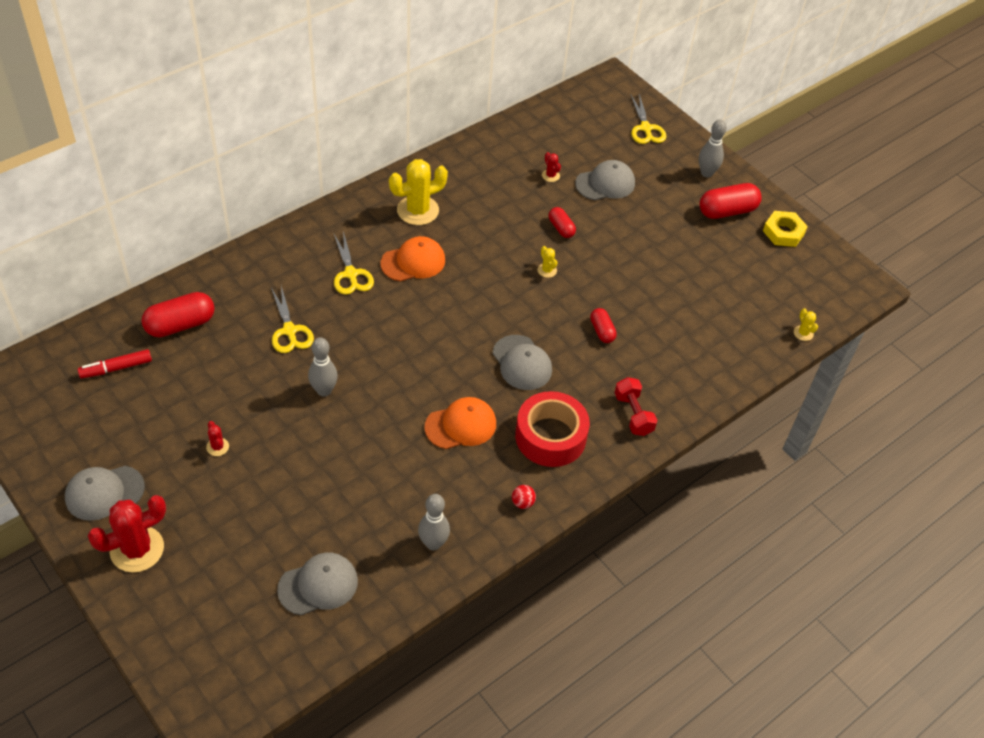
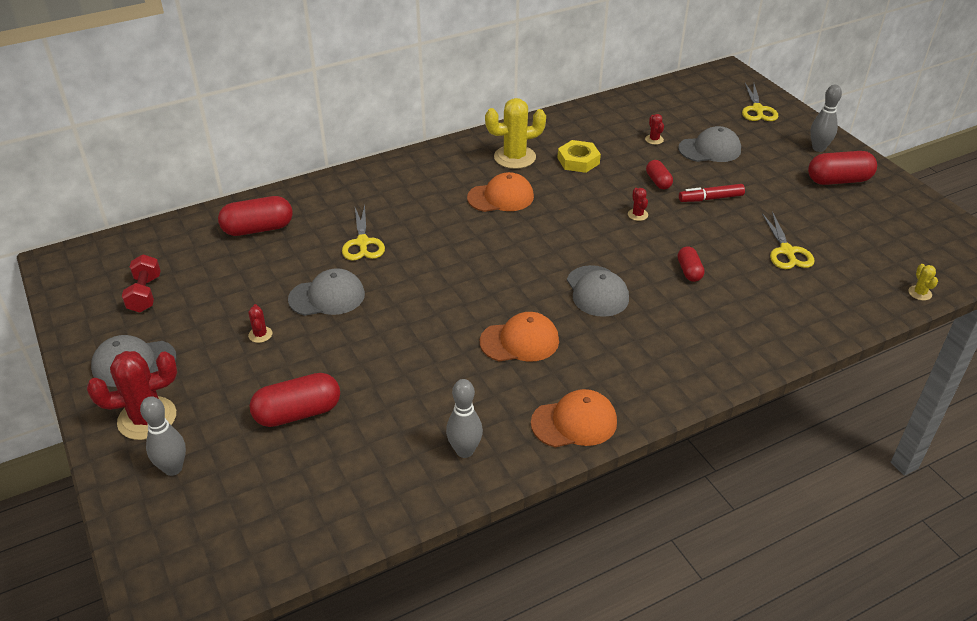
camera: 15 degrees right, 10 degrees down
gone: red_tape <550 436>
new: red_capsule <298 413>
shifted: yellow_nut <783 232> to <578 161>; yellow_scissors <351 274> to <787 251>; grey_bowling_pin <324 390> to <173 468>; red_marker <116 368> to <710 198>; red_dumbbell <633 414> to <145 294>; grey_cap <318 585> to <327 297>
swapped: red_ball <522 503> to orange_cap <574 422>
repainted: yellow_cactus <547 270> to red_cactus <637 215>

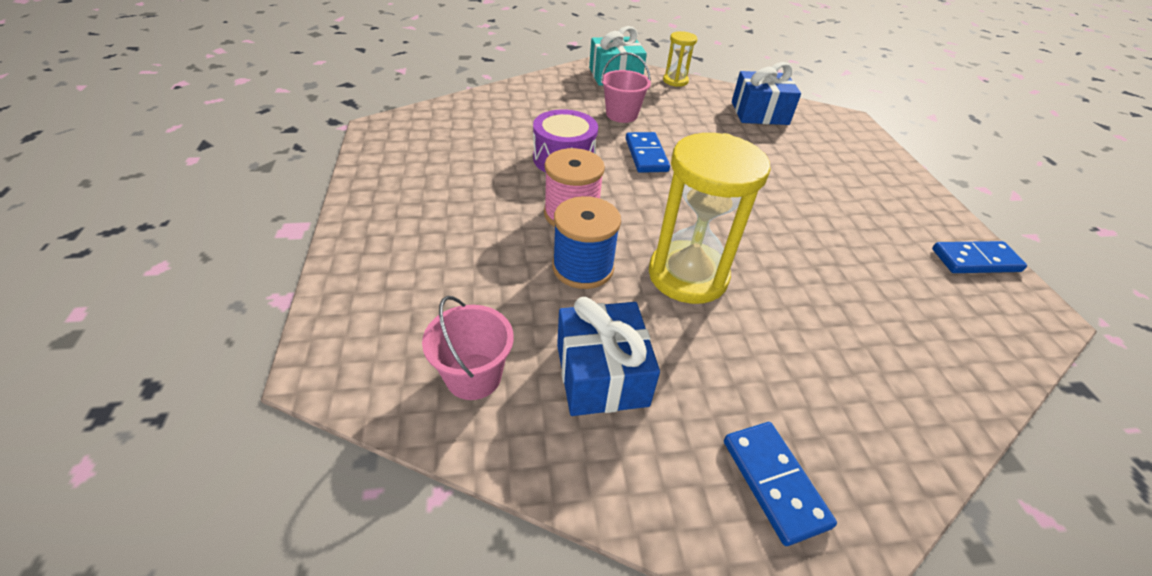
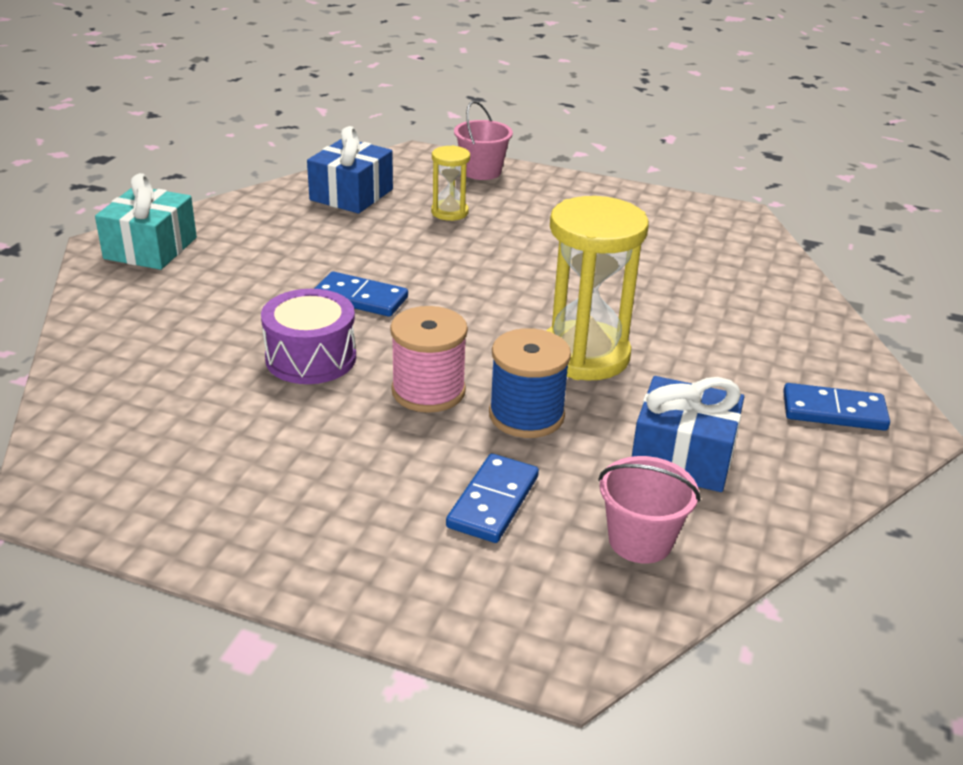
camera: 60 degrees left, 10 degrees down
shifted: yellow_hourglass <675 81> to <449 212>; pink_bucket <621 114> to <481 171>; blue_domino <975 260> to <493 502>

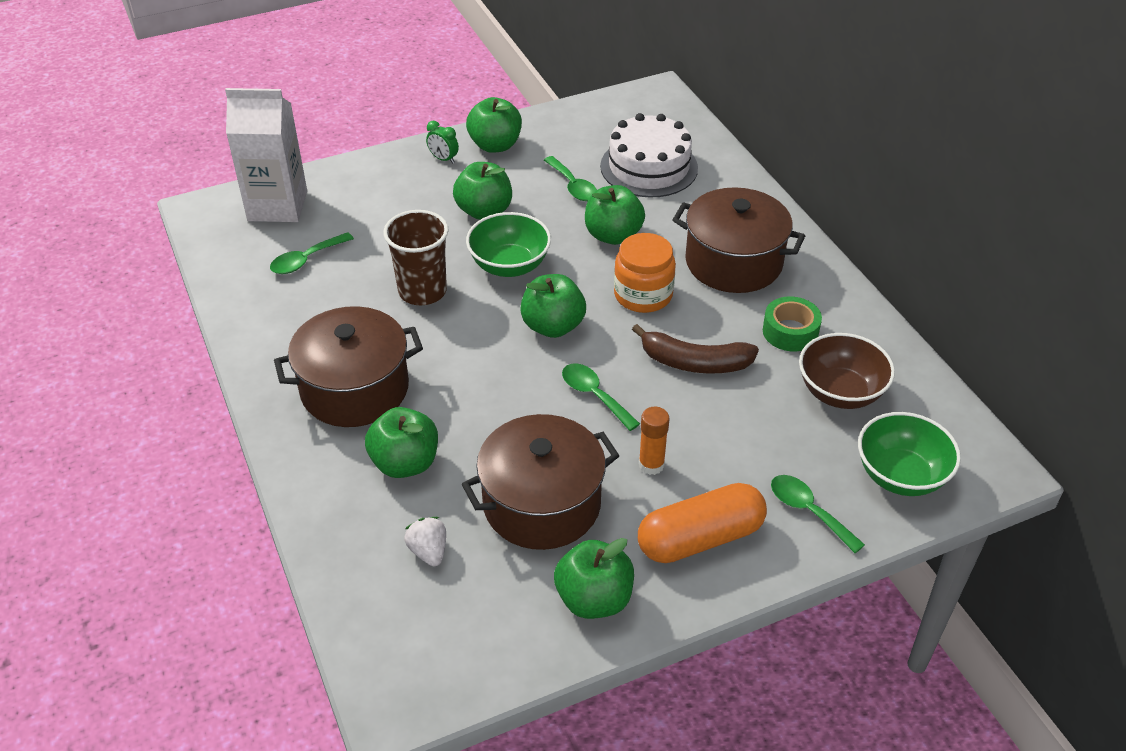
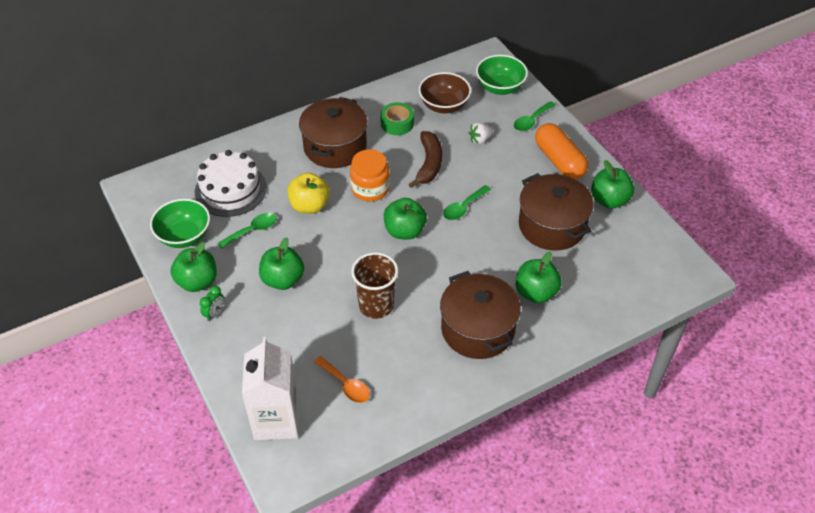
camera: 95 degrees left, 5 degrees up
gone: orange_glue_stick <651 464>
shifted: green_bowl <509 265> to <184 236>; white_strawberry <428 551> to <480 140>
repainted: green_apple <613 235> to yellow_apple <309 206>; green_spoon <306 260> to orange_spoon <346 385>

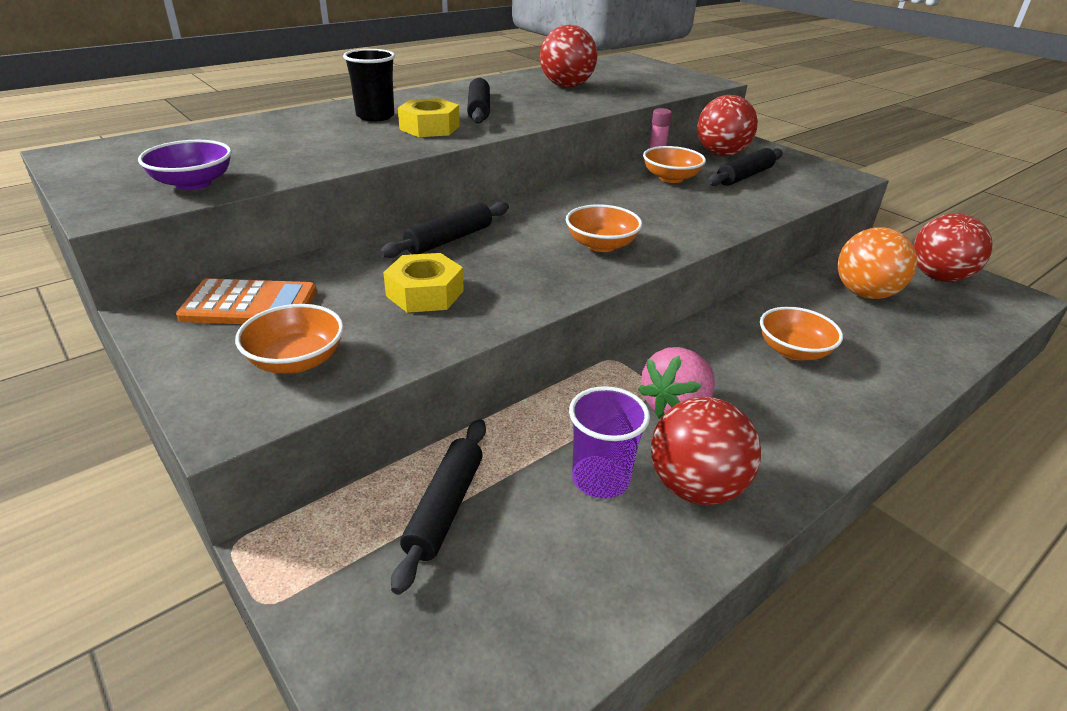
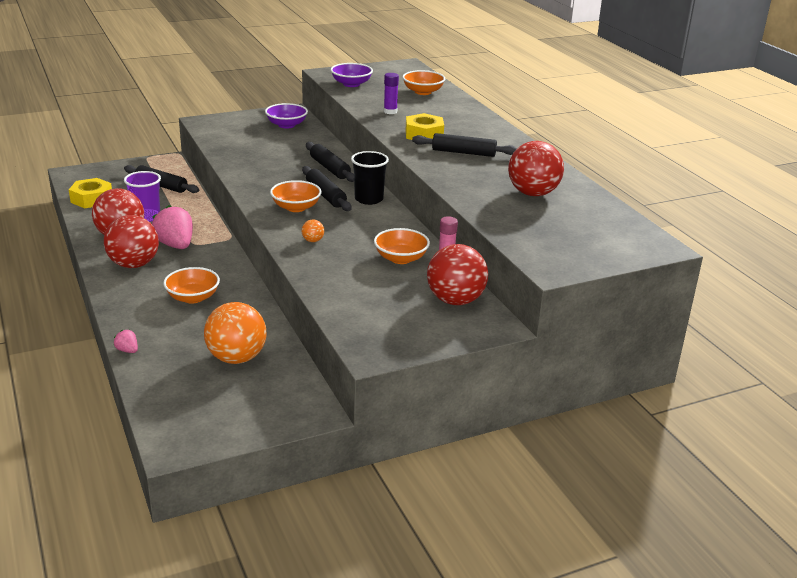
camera: 105 degrees right, 5 degrees down
new: purple_glue_stick <390 111>; orange_ball <313 241>; pink_strawberry <127 350>
shifted: black_cup <375 116> to <369 199>; black_rolling_pin <744 176> to <326 195>; red_ball <938 277> to <134 264>; yellow_nut <425 293> to <91 199>; orange_bowl <296 361> to <423 92>
swapped: orange_calculator <249 304> to purple_bowl <286 125>

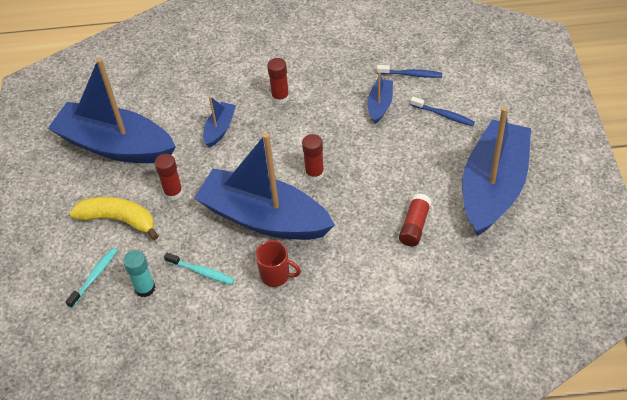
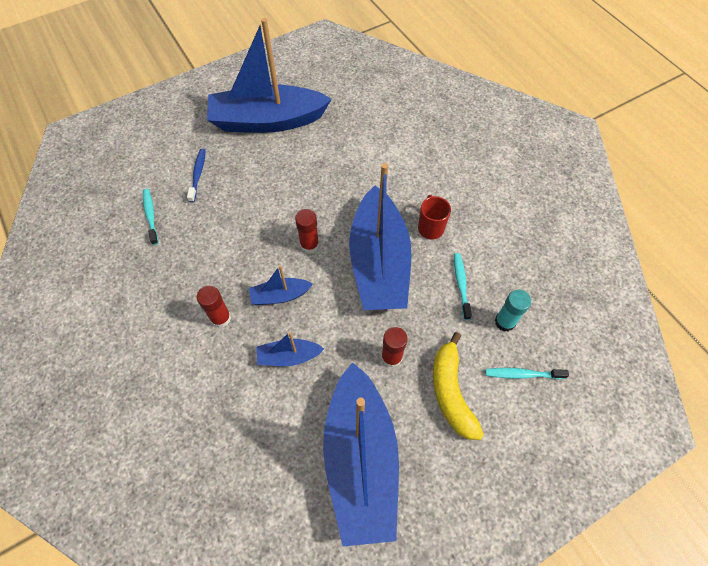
camera: 120 degrees left, 10 degrees up
gone: red_glue_stick <414 225>
shifted: blue_boat <380 105> to <280 296>
repainted: blue_toothbrush <411 74> to turquoise_toothbrush <150 215>

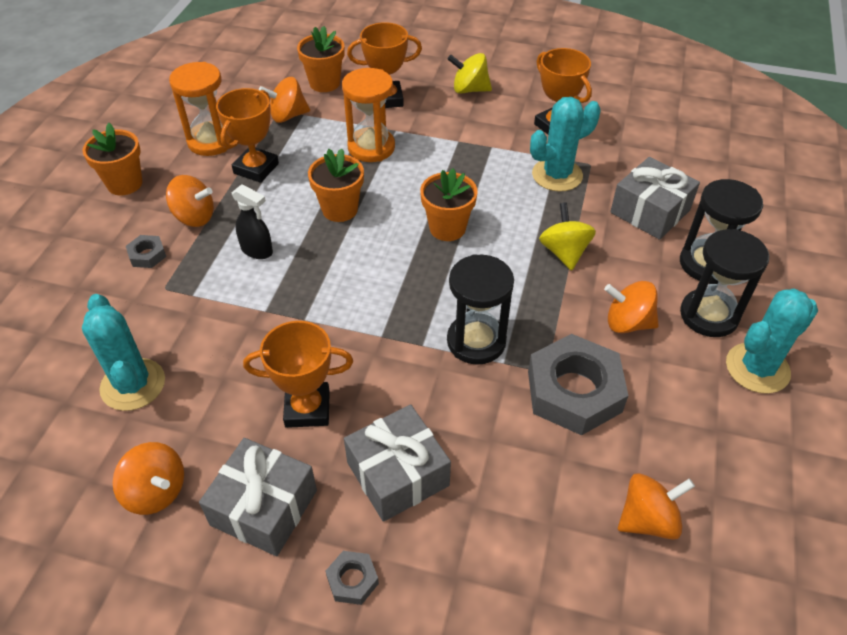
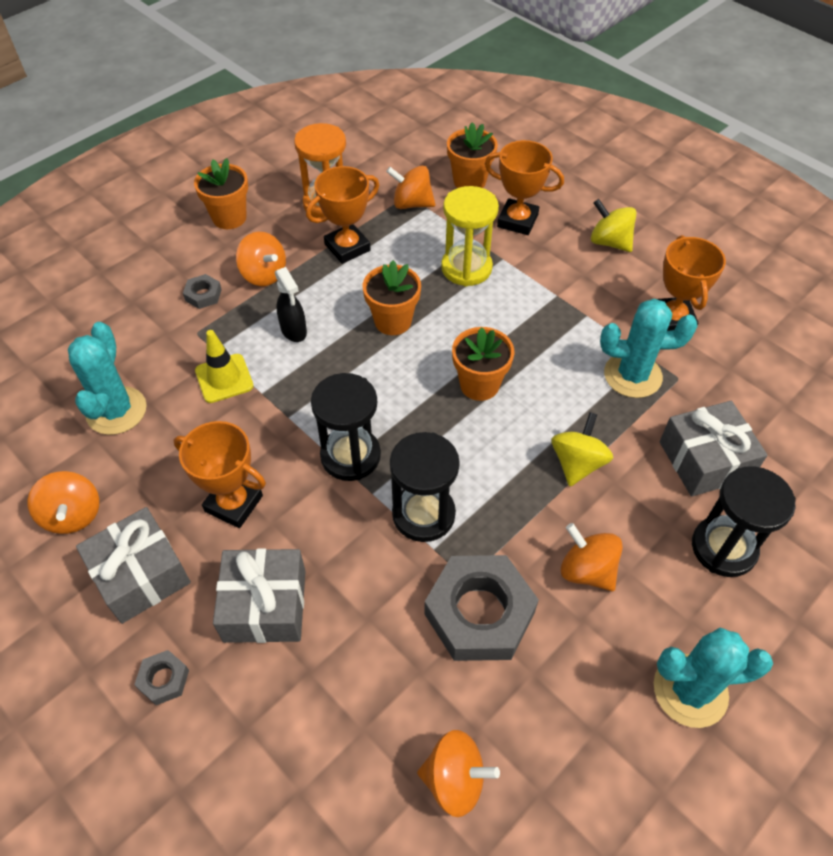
camera: 30 degrees right, 5 degrees up
new: yellow_traffic_cone <224 378>
shifted: black_hourglass <709 315> to <350 456>
repainted: orange_hourglass <371 147> to yellow_hourglass <466 268>

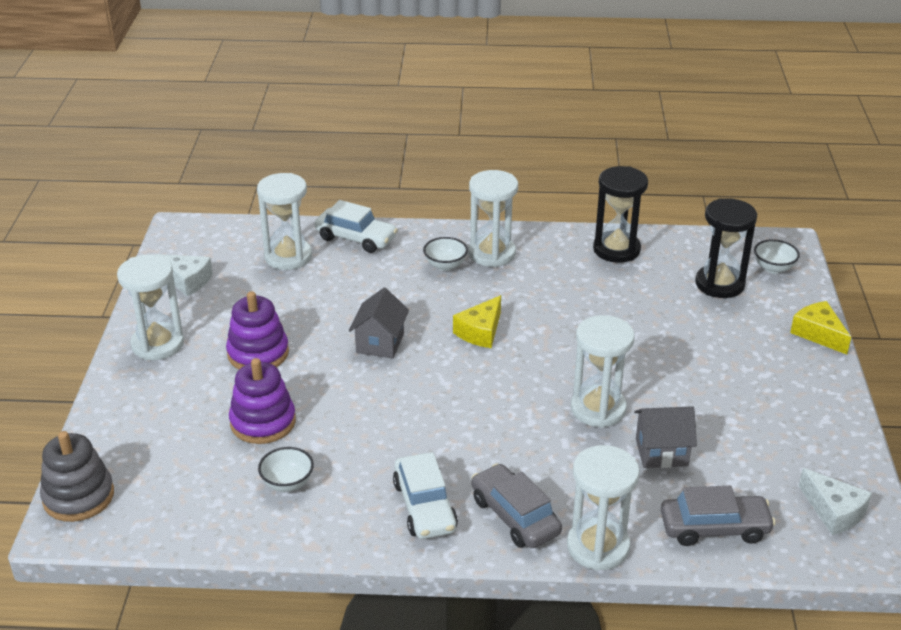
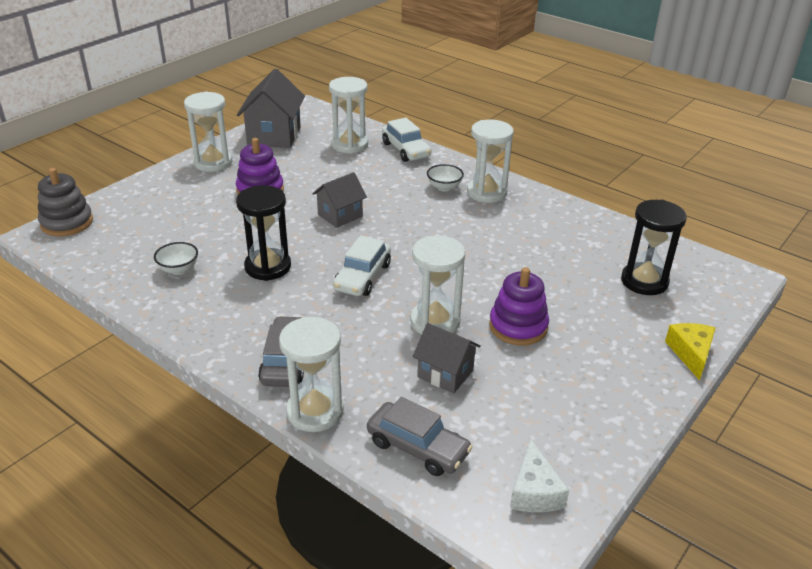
camera: 35 degrees right, 0 degrees up
gone: white_bowl <773 268>; yellow_cheese <480 331>
shifted: black_hourglass <616 249> to <268 267>; purple_stacking_toy <263 422> to <518 326>; white_car <424 506> to <362 277>
swapped: white_cheese <187 280> to grey_house <274 136>

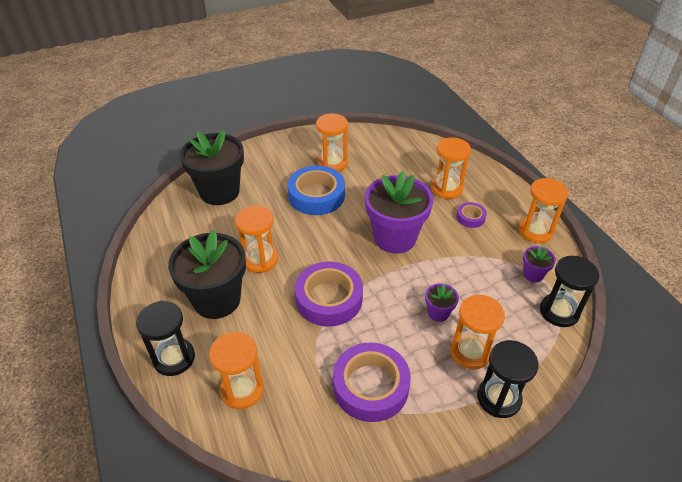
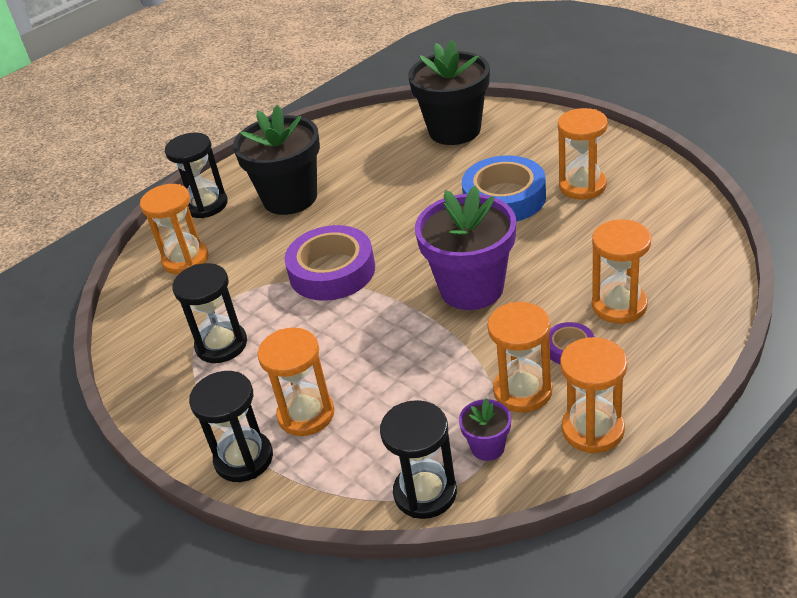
camera: 75 degrees right, 5 degrees down
gone: purple_flower_pot <438 313>
shifted: orange_hourglass <260 260> to <522 391>
swapped: purple_tape <370 386> to black_hourglass <221 345>

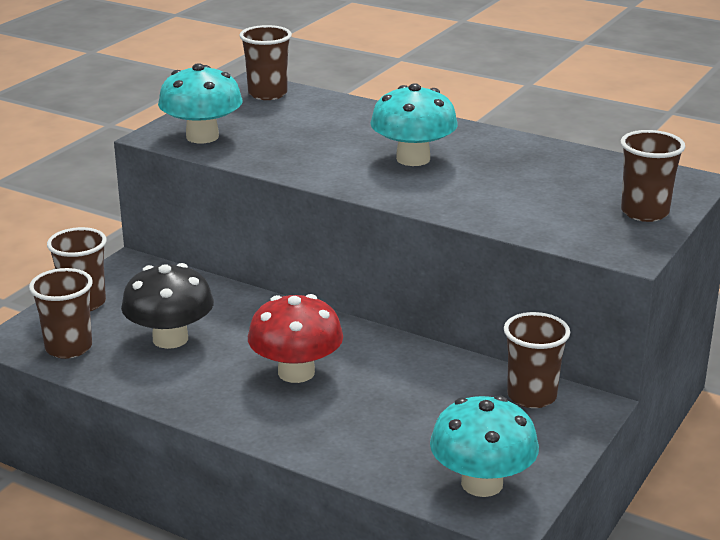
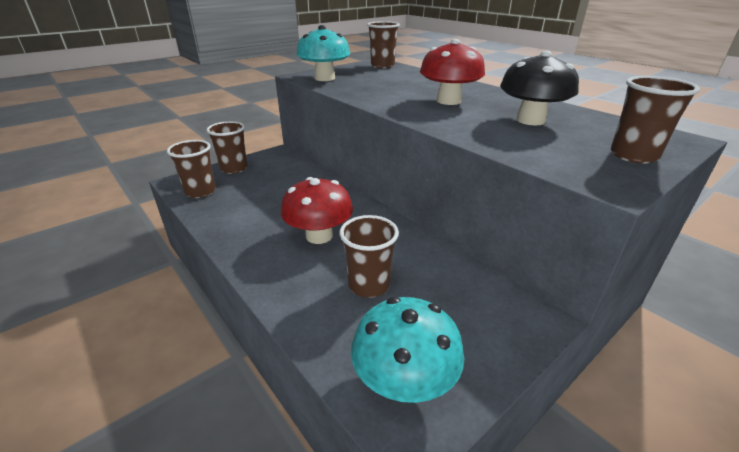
camera: 20 degrees right, 5 degrees up
shifted: black_mushroom <170 339> to <530 120>; brown_cup <531 396> to <369 285>
repainted: turquoise_mushroom <413 159> to red_mushroom <448 101>

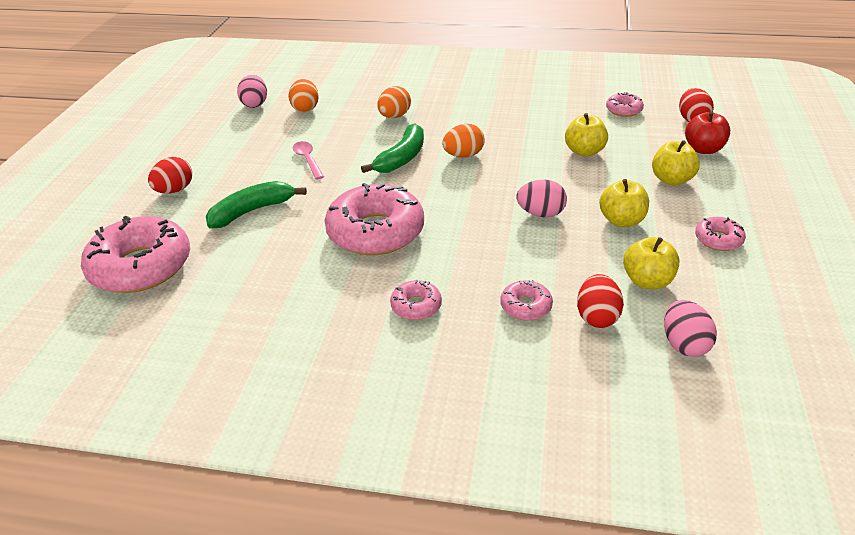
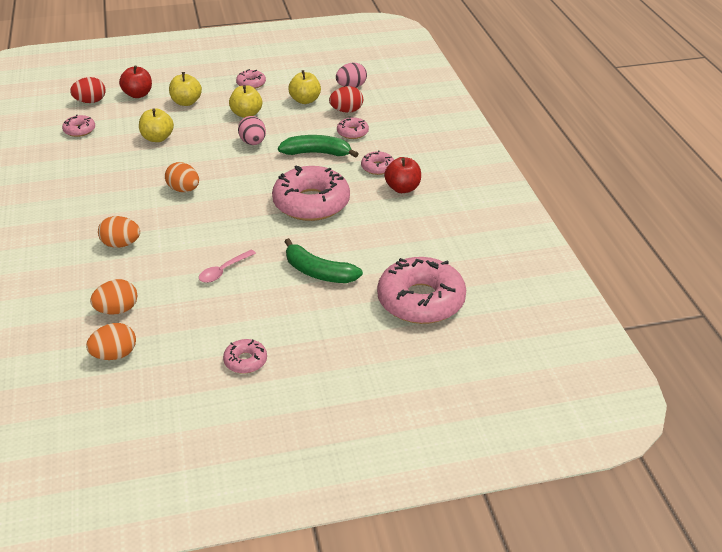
camera: 115 degrees left, 0 degrees up
gone: red_egg <174 190>
new: red_apple <402 188>; pink_donut <245 361>
shifted: green_banana <402 158> to <317 153>
repainted: pink_egg <255 104> to orange_egg <114 355>

